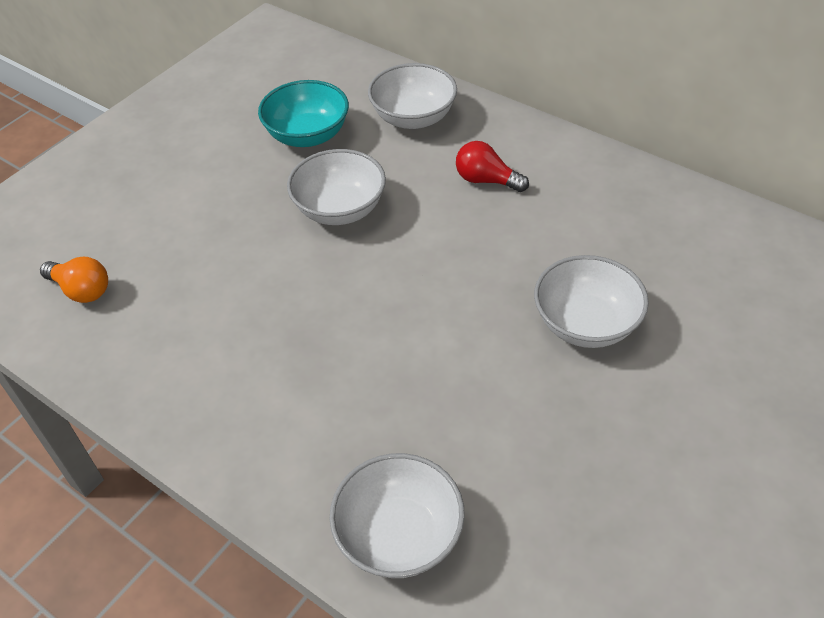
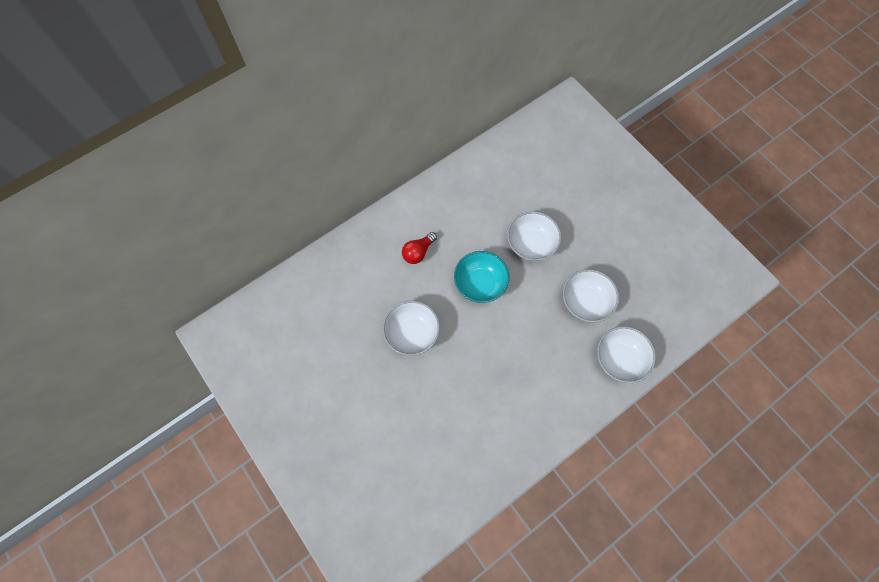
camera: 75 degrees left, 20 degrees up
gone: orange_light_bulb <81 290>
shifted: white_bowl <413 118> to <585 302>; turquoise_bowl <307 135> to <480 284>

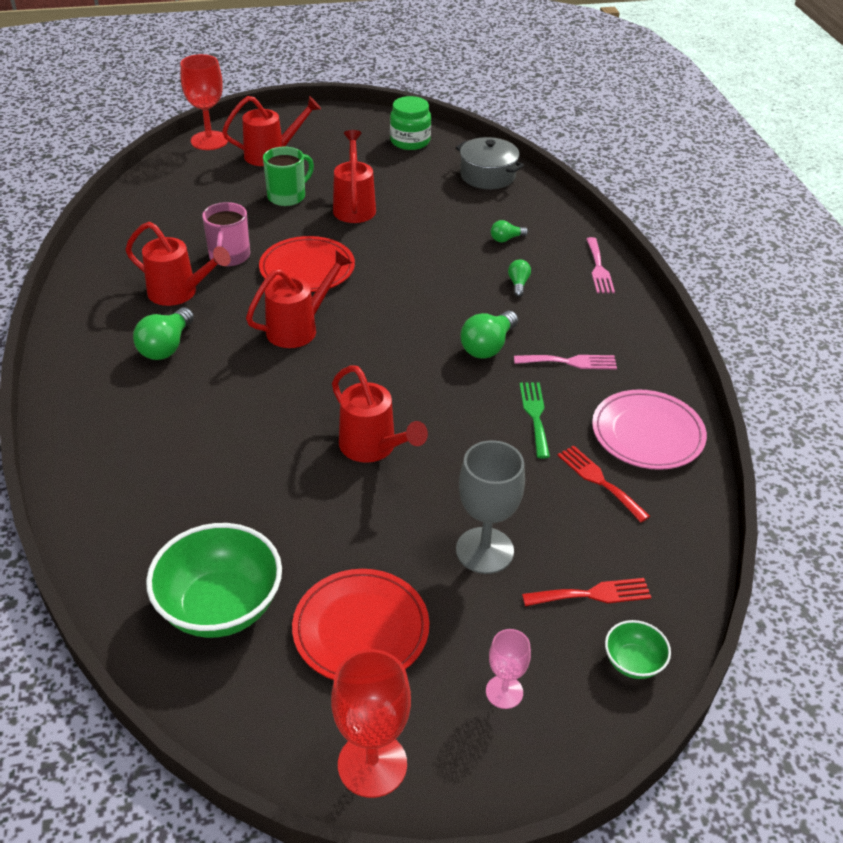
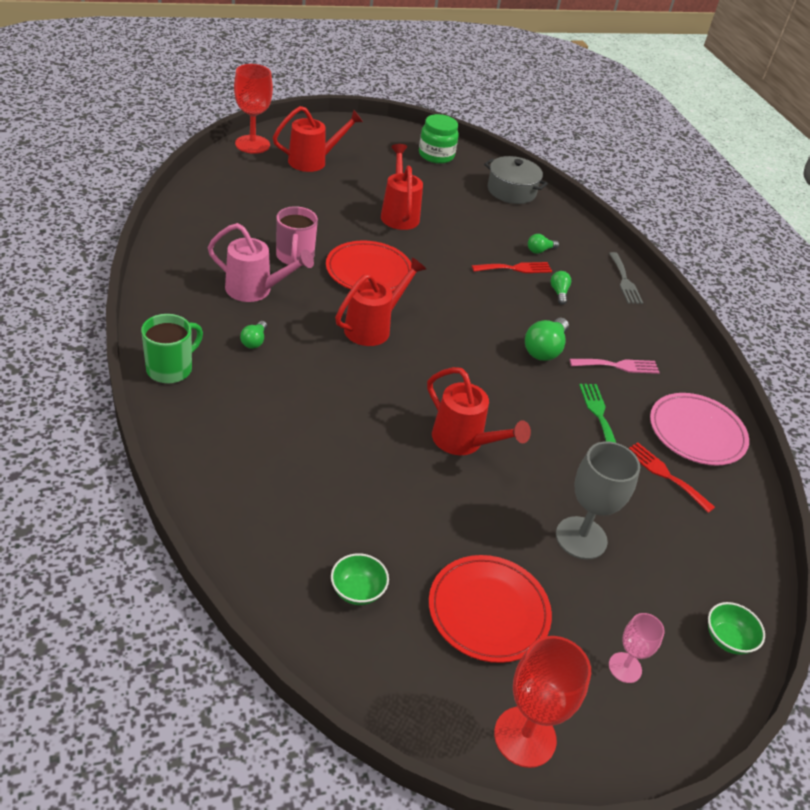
camera: 10 degrees left, 0 degrees up
shifted: green_mug <287 196> to <170 369>; red_fork <592 594> to <515 268>
repainted: red_watering_can <179 293> to pink_watering_can <255 290>; pink_fork <598 268> to grey_fork <624 281>
scaled: green_light_bulb <166 347> = <254 341> x0.56; green_bowl <220 607> = <357 591> x0.48

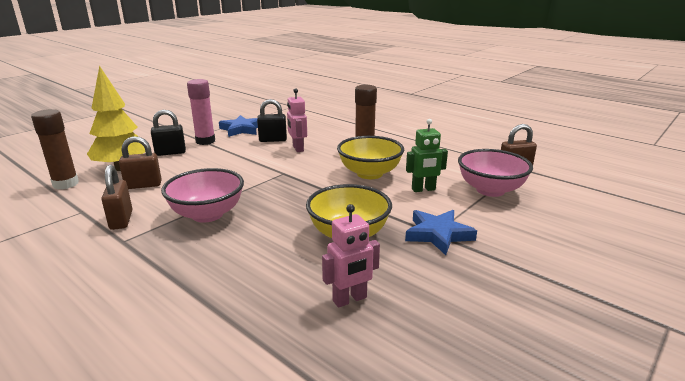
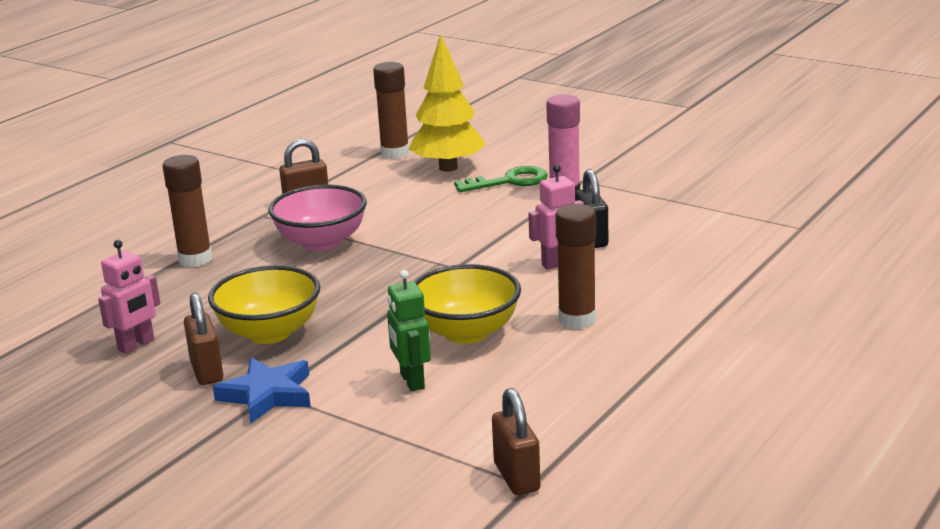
camera: 85 degrees right, 0 degrees up
gone: blue_star <241 129>; pink_bowl <490 190>
new: brown_glue_stick <195 259>
shifted: brown_padlock <143 185> to <207 371>
swapped: black_padlock <170 153> to green_key <509 181>
rotated: pink_robot <350 299> = <136 345> 105 degrees counterclockwise

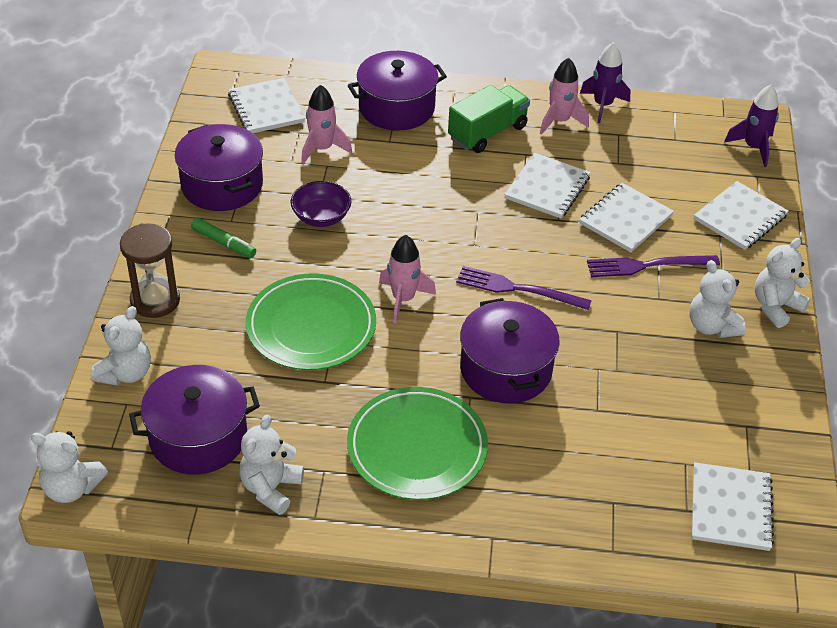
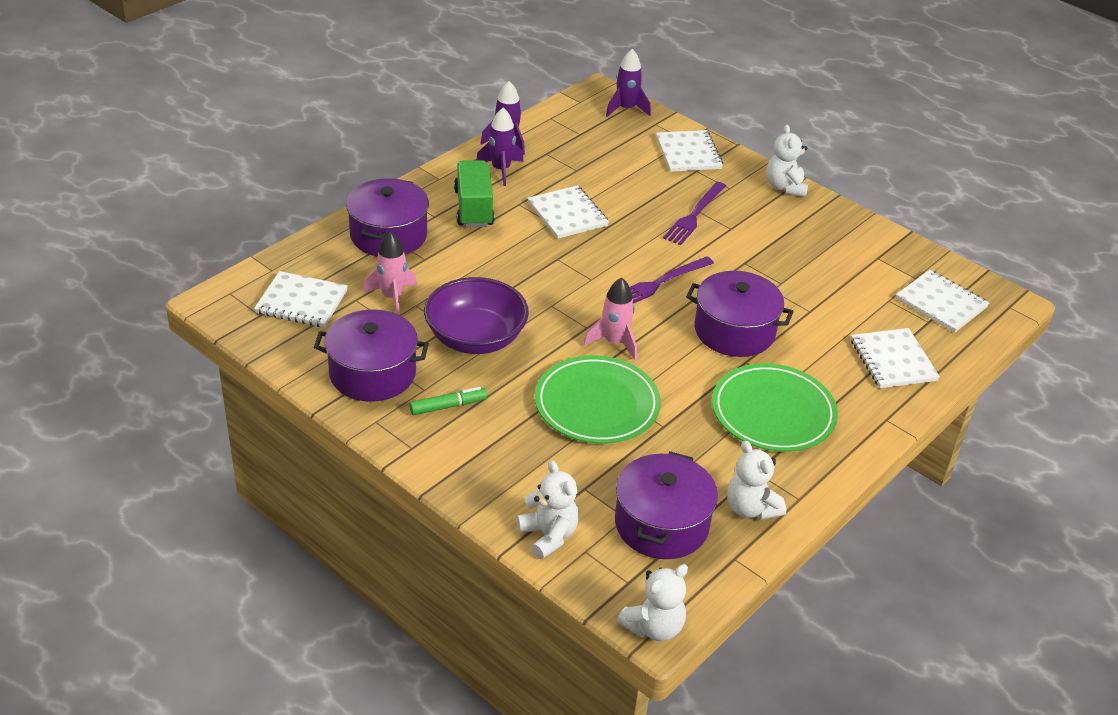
camera: 55 degrees left, 5 degrees down
gone: brown_hourglass <155 300>; white_teddy_bear <711 326>
shifted: white_notebook <625 219> to <893 360>
repainted: pink_rocket <559 121> to purple_rocket <501 170>
scaled: purple_bowl <321 217> = <475 338> x1.71

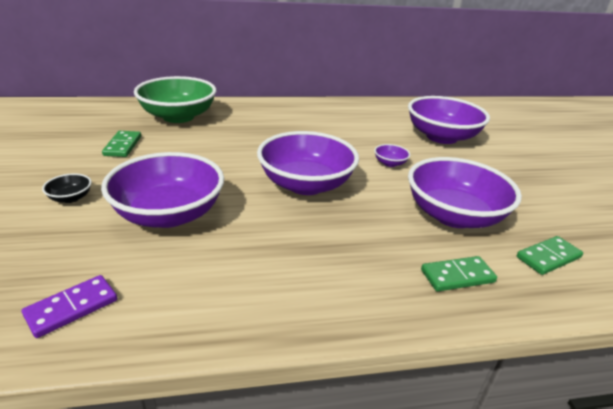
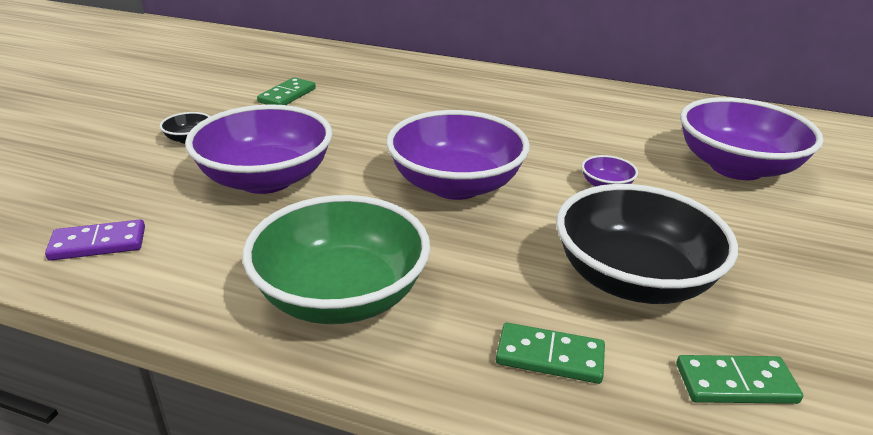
camera: 30 degrees right, 0 degrees up
shifted: green_bowl <178 116> to <341 295>
repainted: purple_bowl <453 215> to black_bowl <633 279>

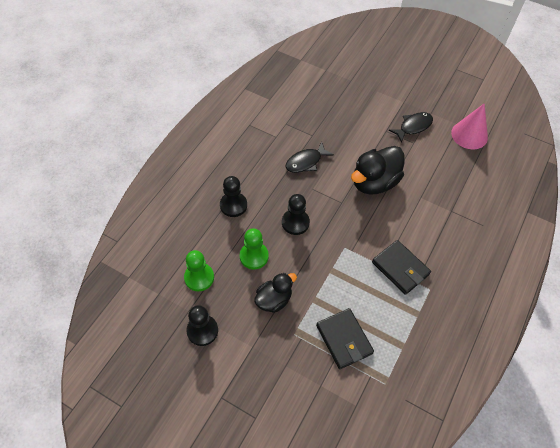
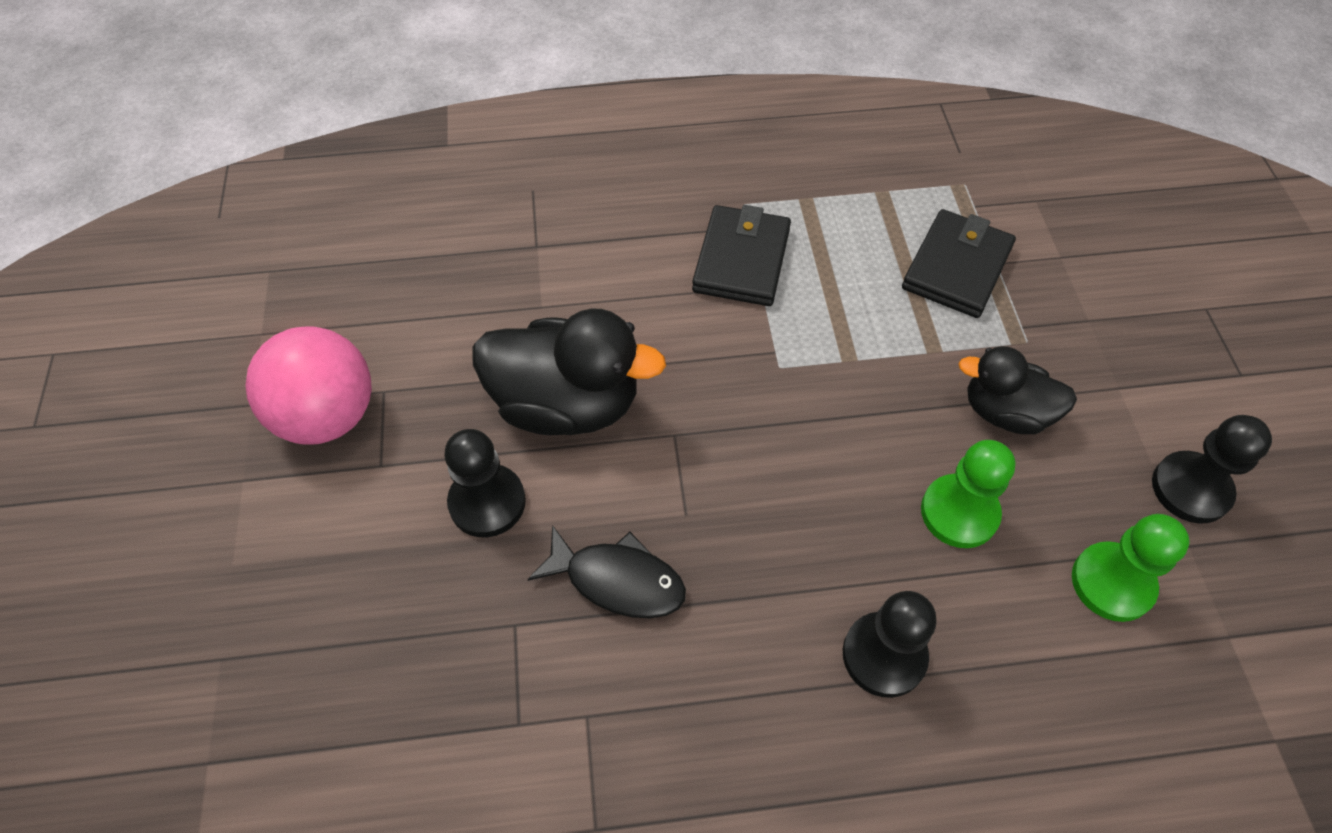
camera: 125 degrees left, 0 degrees up
gone: pink_cone <469 135>
shifted: black_pawn <295 223> to <487 502>
swapped: black_fish <413 127> to pink_ball <327 416>

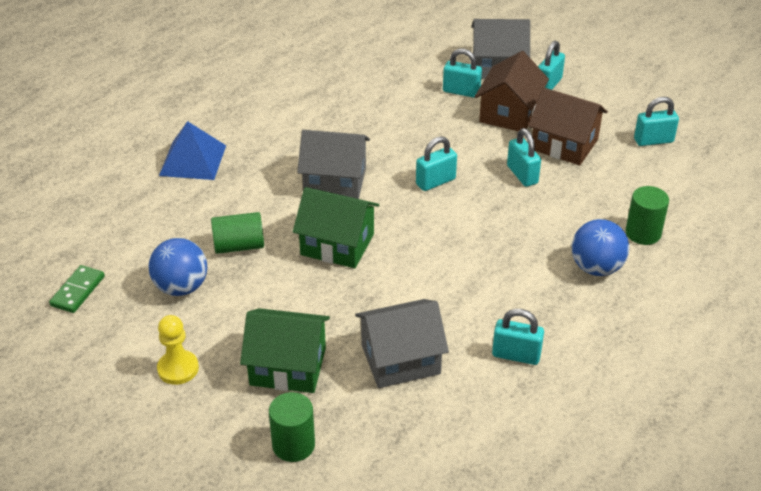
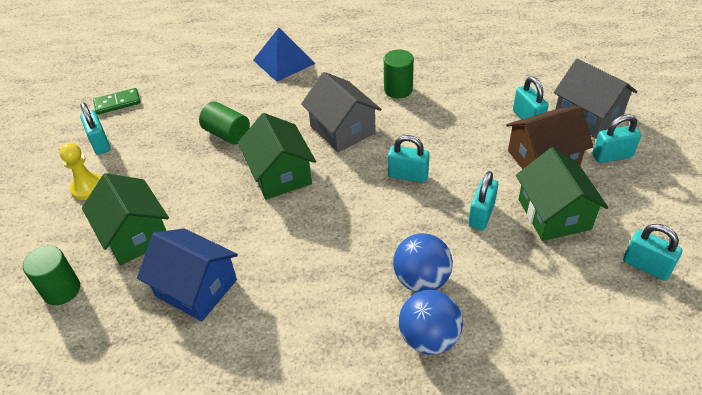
camera: 50 degrees right, 5 degrees up
shifted: green_cylinder <643 233> to <398 89>; blue_ball <181 287> to <421 280>; turquoise_padlock <516 355> to <100 143>
repainted: brown_house <564 144> to green_house <554 214>; grey_house <400 359> to blue_house <196 288>

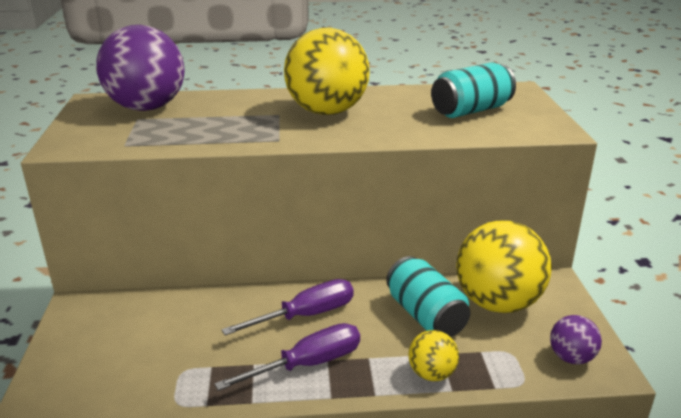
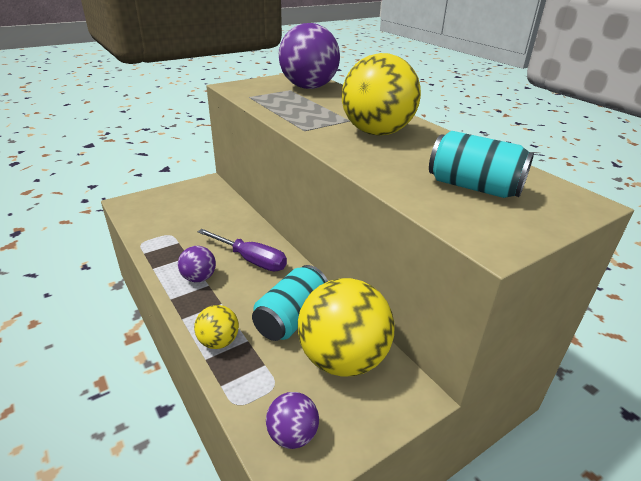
camera: 60 degrees right, 5 degrees up
swapped: purple_screwdriver <308 364> to purple_ball <199 278>

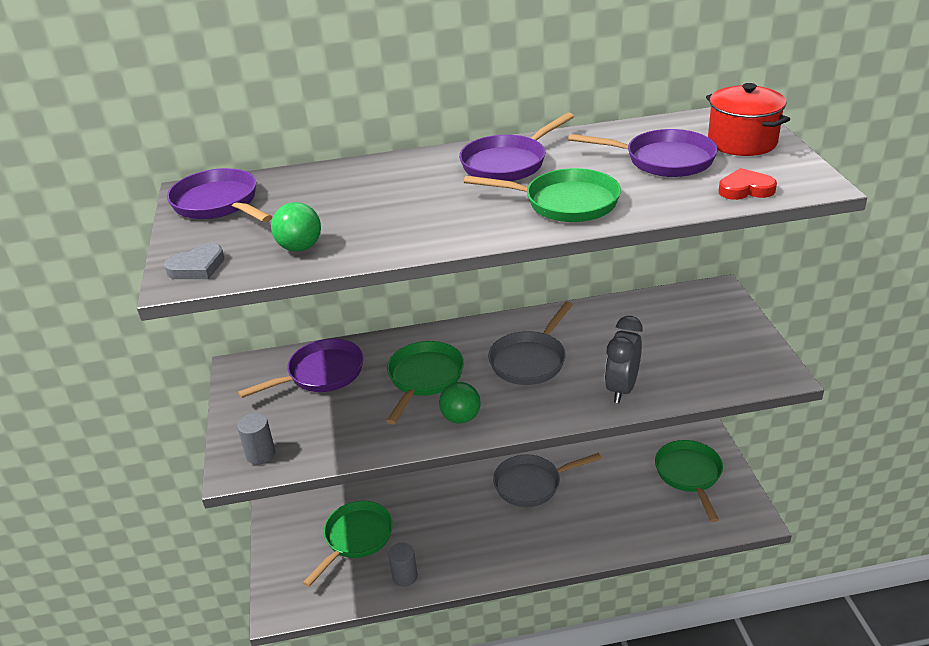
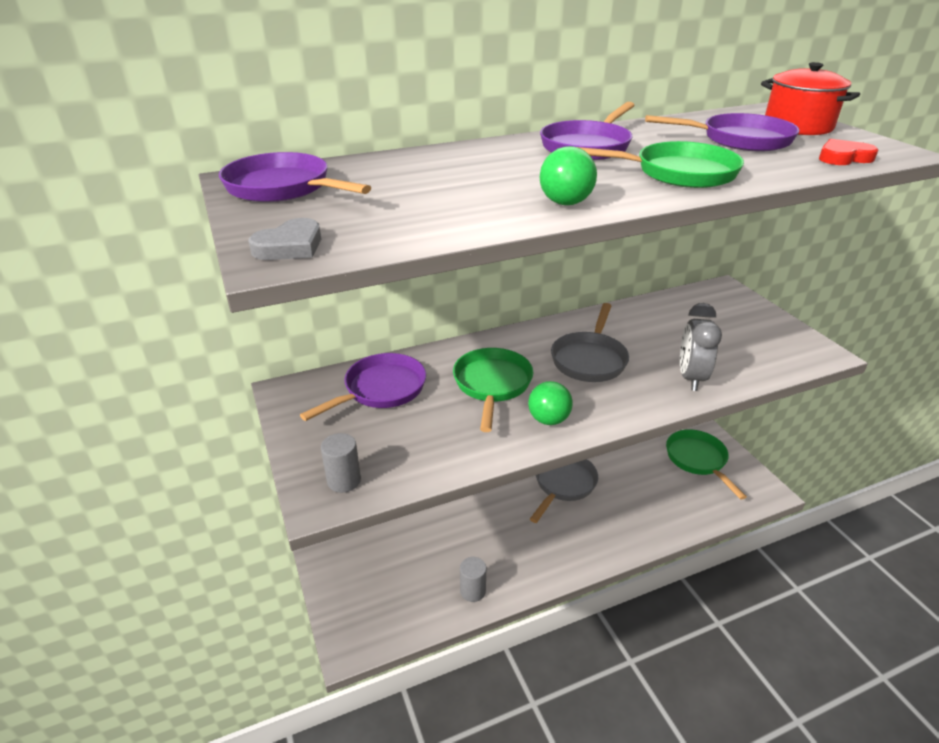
camera: 15 degrees left, 0 degrees up
gone: green_pan <356 538>
shifted: green_ball <300 247> to <565 203>
rotated: grey_pan <532 484> = <563 484> 150 degrees clockwise

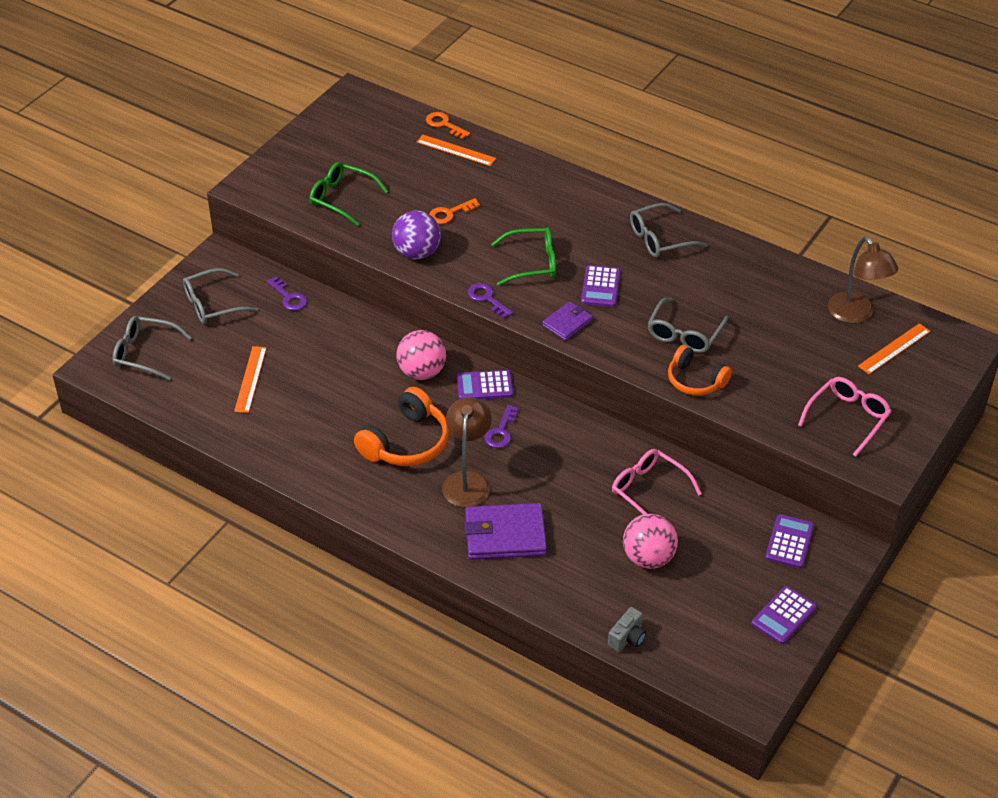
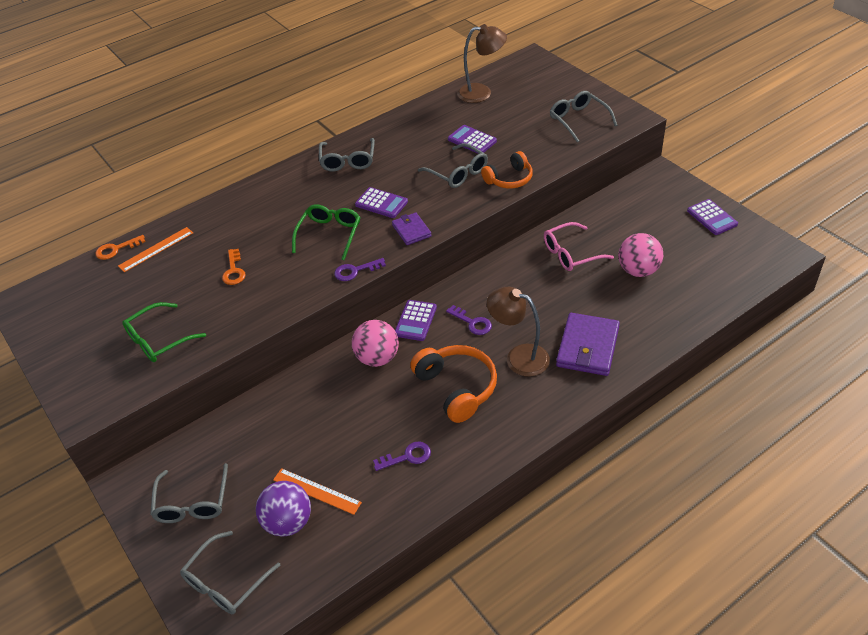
camera: 65 degrees left, 0 degrees up
gone: orange_ruler <894 348>; grey_camera <627 638>
shifted: purple_ball <417 253> to <288 522>; purple_key <289 297> to <407 457>; purple_calculator <789 542> to <472 140>
repainted: pink_glasses <848 417> to grey_glasses <578 120>

